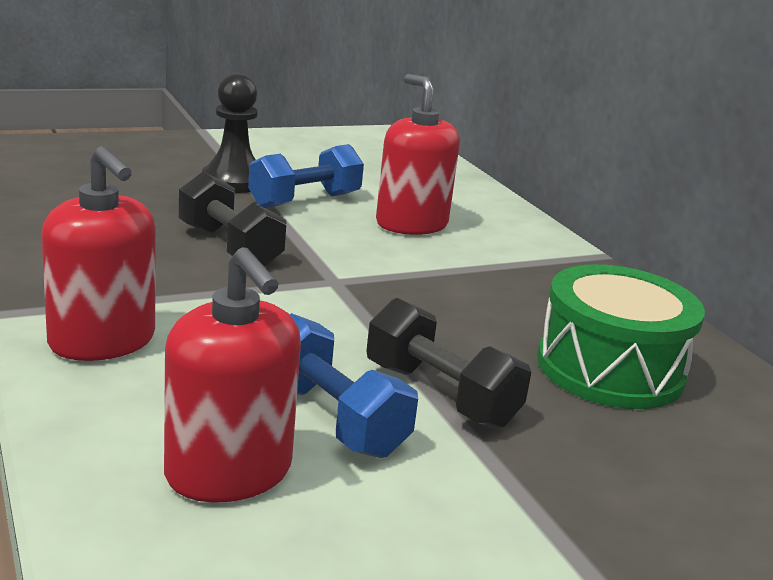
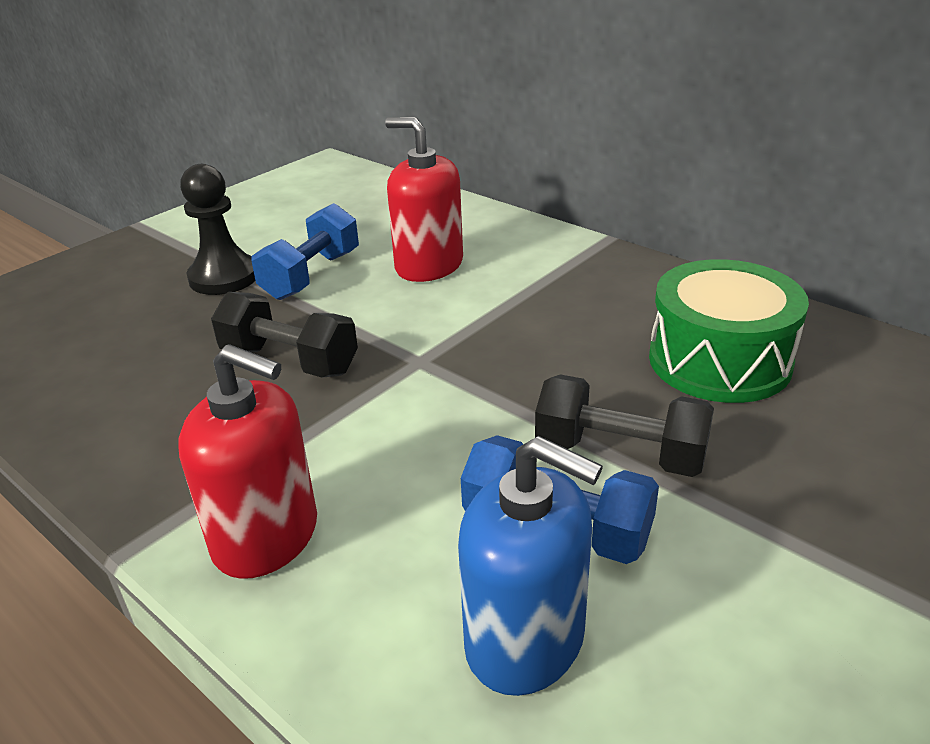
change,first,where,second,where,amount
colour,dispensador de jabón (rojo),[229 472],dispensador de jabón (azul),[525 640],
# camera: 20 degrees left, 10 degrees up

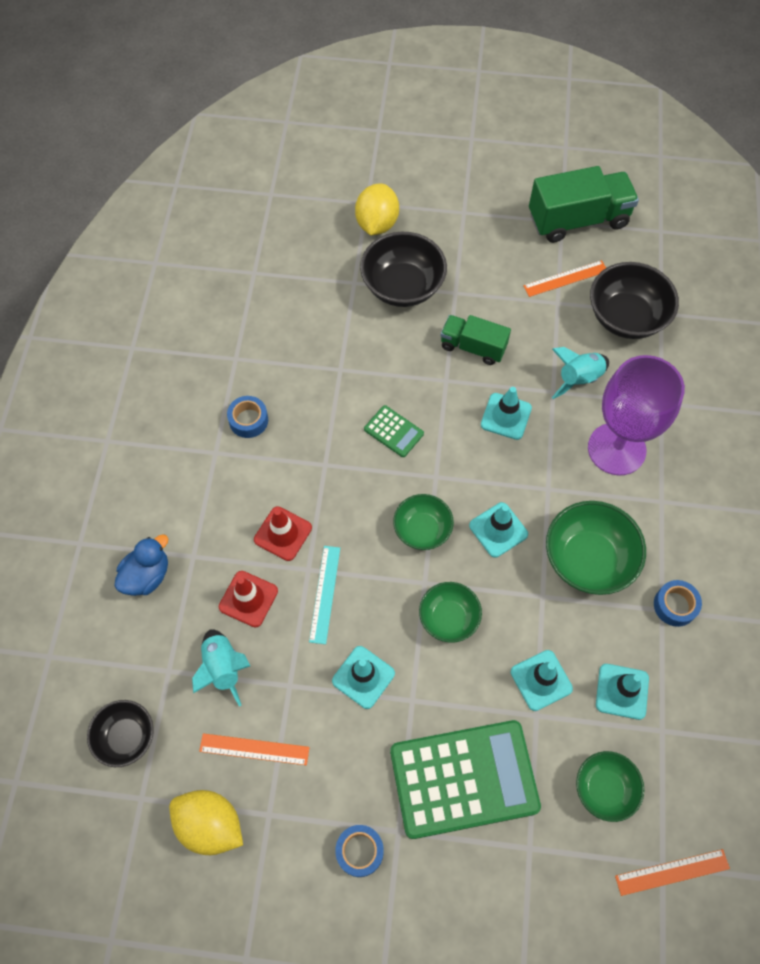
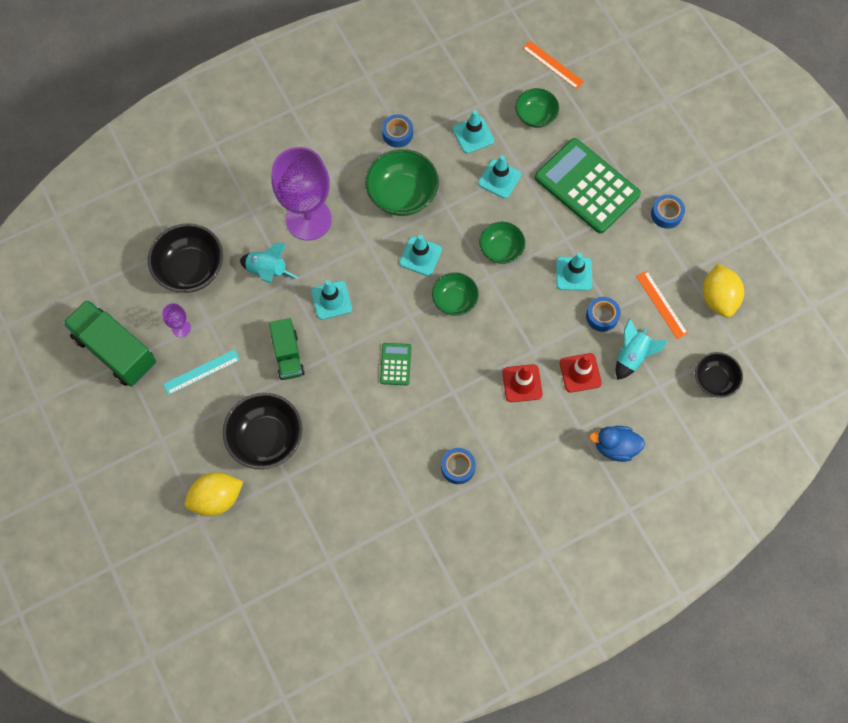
change,first,where,second,where,amount
appeared,,,cinta adhesiva (azul),[602 316],
relocated,regla (turquesa),[325 594],,[201 372],
exchanged,regla (naranja),[565 278],copa (morado),[181 328],
# camera: 125 degrees left, 5 degrees up

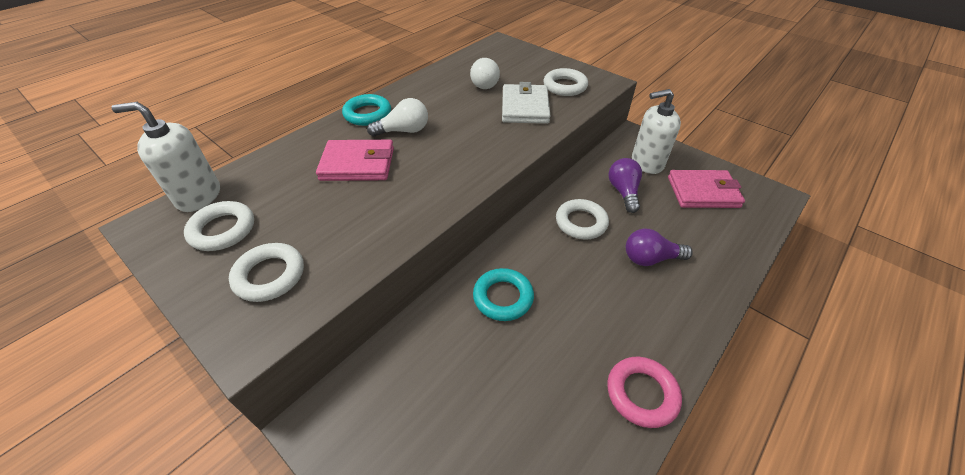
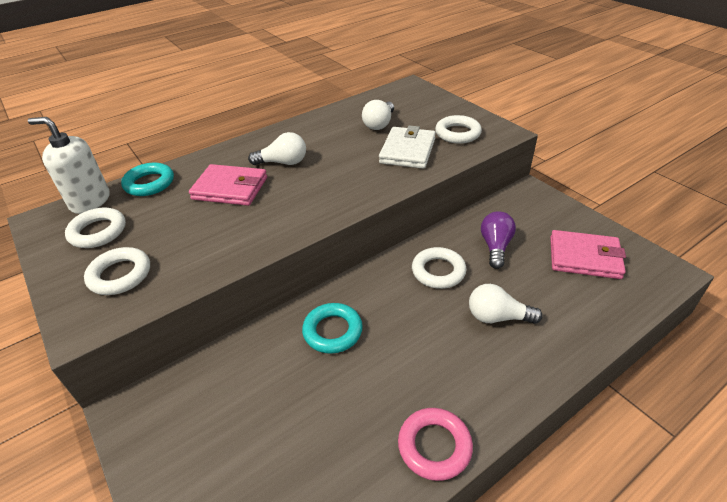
change,first,where,second,where,amount
missing,dispensador de jabón (blanco),[646 163],,,
relocated,anillo (turquesa),[367 114],,[149 183],
colour,bombilla (morado),[650 258],bombilla (blanco),[497 317],
# camera: 15 degrees right, 5 degrees down

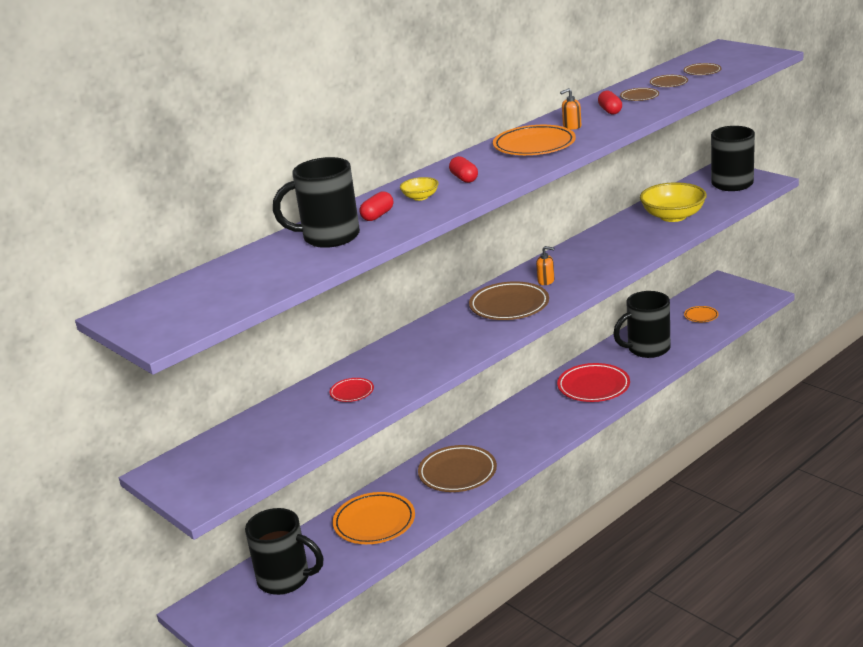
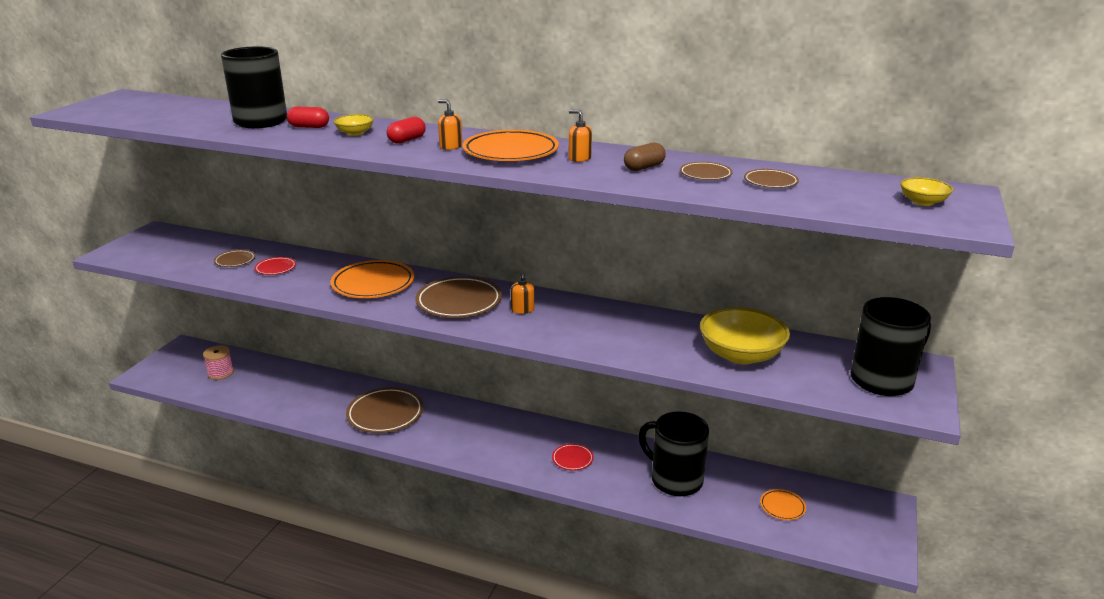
change,first,where,second,where,amount
appeared,,,dispensador de jabón (naranja),[450 146],
appeared,,,cuenco (amarillo),[923 202],
relocated,plato (naranja),[374 522],,[373 284],
relocated,plato (marrón),[702 72],,[235 261],
exchanged,taza (negro),[286 579],carrete (rosa),[220 373],
colour,cápsula (rojo),[610 111],cápsula (marrón),[644 167],
size,plato (rojo),[593 387],,[572 459],x0.51
# camera: 60 degrees right, 0 degrees up

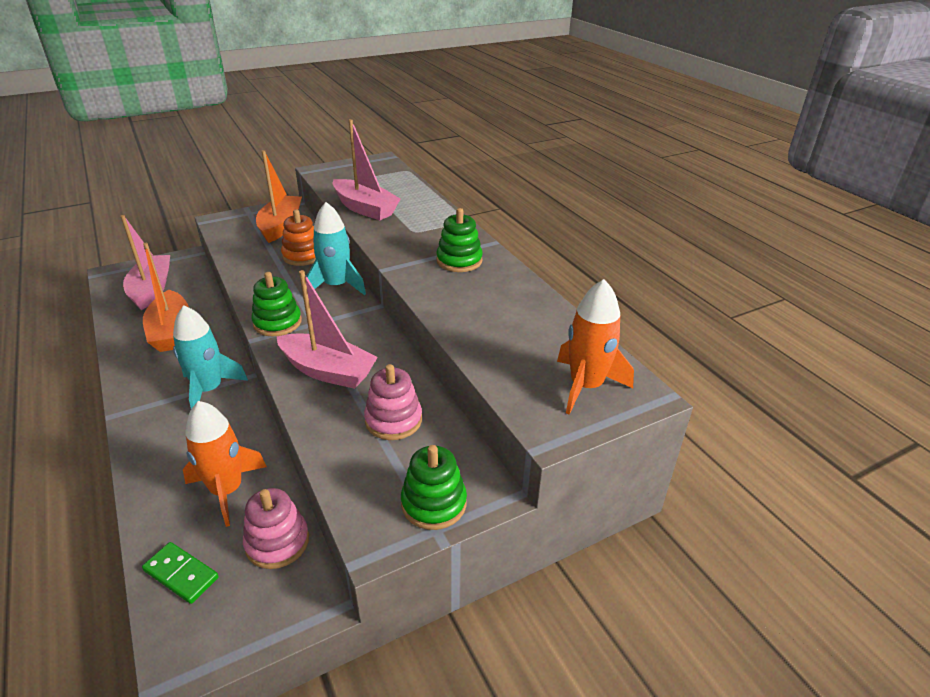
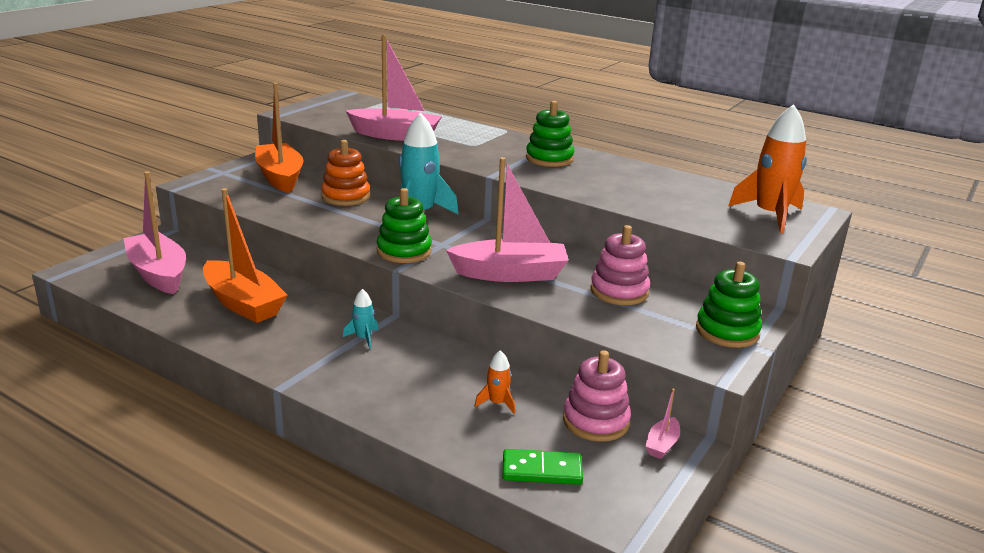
change,first,where,second,where,amount
appeared,,,barco (rosa),[662 444],
size,cohete (turquesa),[209 390],,[363 338],x0.46
size,cohete (naranja),[227 490],,[497 403],x0.46
# camera: 30 degrees left, 10 degrees down

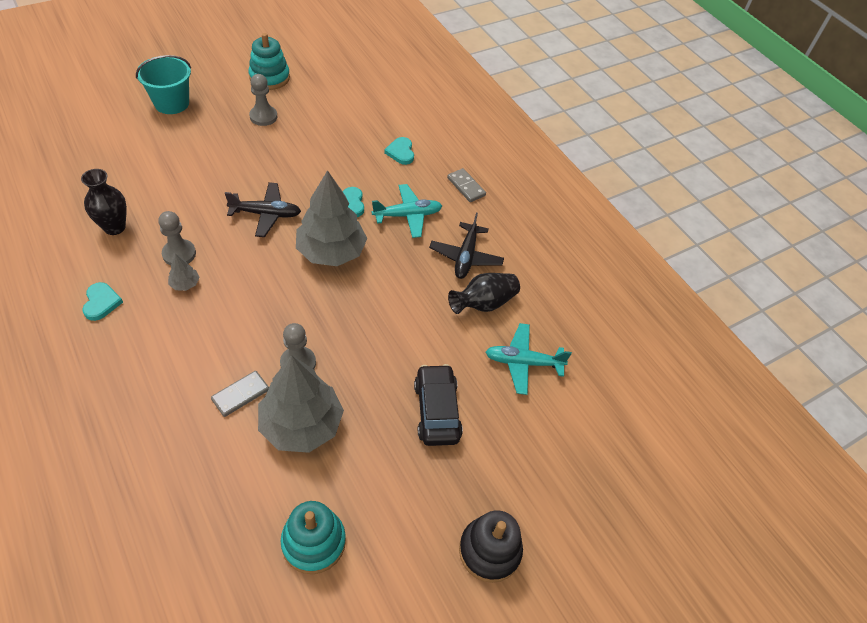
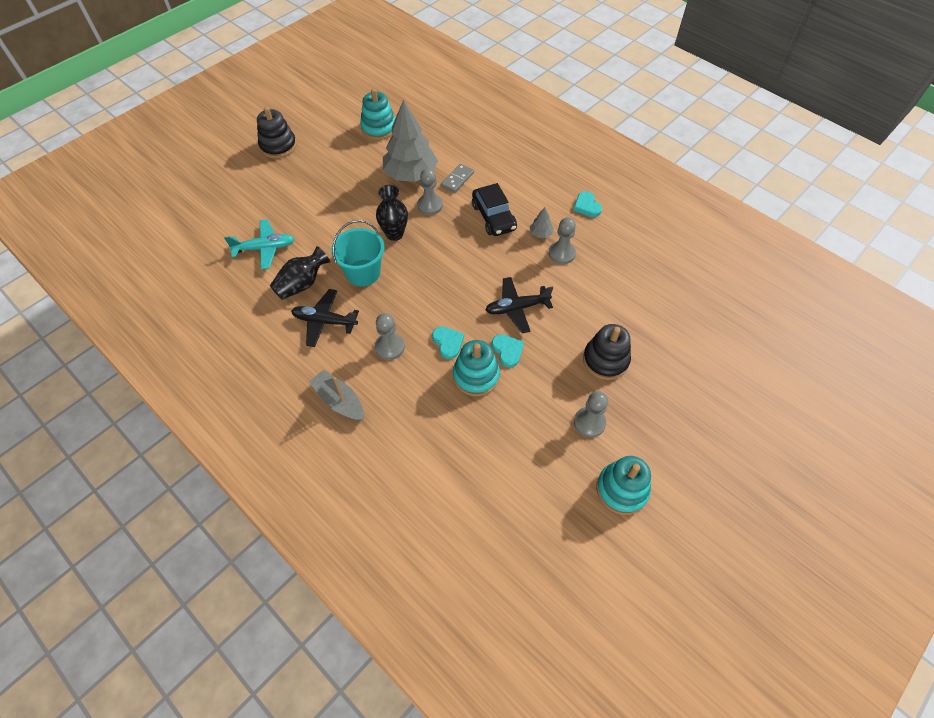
change,first,where,second,where,amount
missing,árbol (gris),[331 251],,,
appeared,,,juguete apilable (turquesa),[476 376],
appeared,,,juguete apilable (negro),[605 360],
relocated,florero (negro),[114 227],,[394 234],
relocated,balde (turquesa),[171 103],,[363 273],
relocated,corazón (turquesa),[401 152],,[507 351],
relocated,coche (negro),[436 411],,[493 217],
exchanged,avión (turquesa),[407 215],peón (gris),[390 347],
exchanged,ficha de dominó (gris),[466 187],barco (gris),[339 401],
spun,avión (negro),[466 256],,[325 321],75 degrees counterclockwise
# camera: 170 degrees right, 5 degrees up

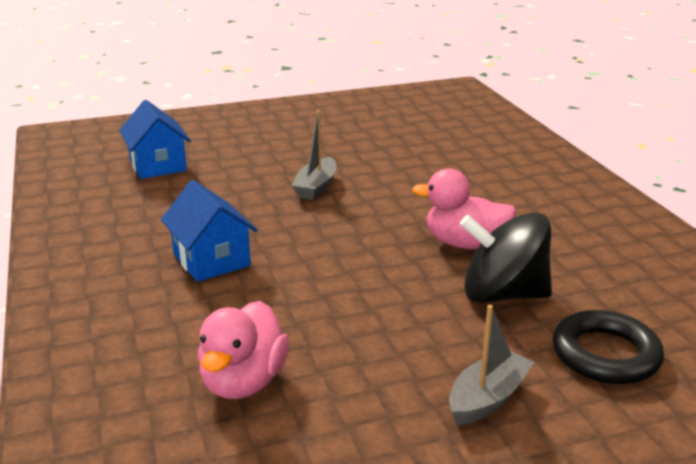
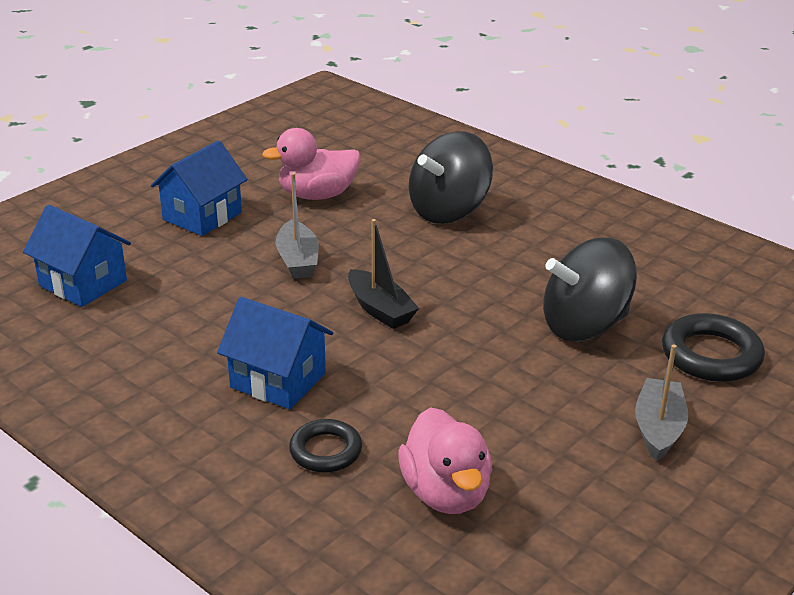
change,first,where,second,where,amount
appeared,,,casa (azul),[202 216],
appeared,,,anillo (negro),[325 451],
appeared,,,barco (negro),[380 309],
appeared,,,peonza (negro),[449 211],
relocated,pato (rosa),[464 243],,[317 195],
# camera: 30 degrees left, 5 degrees up

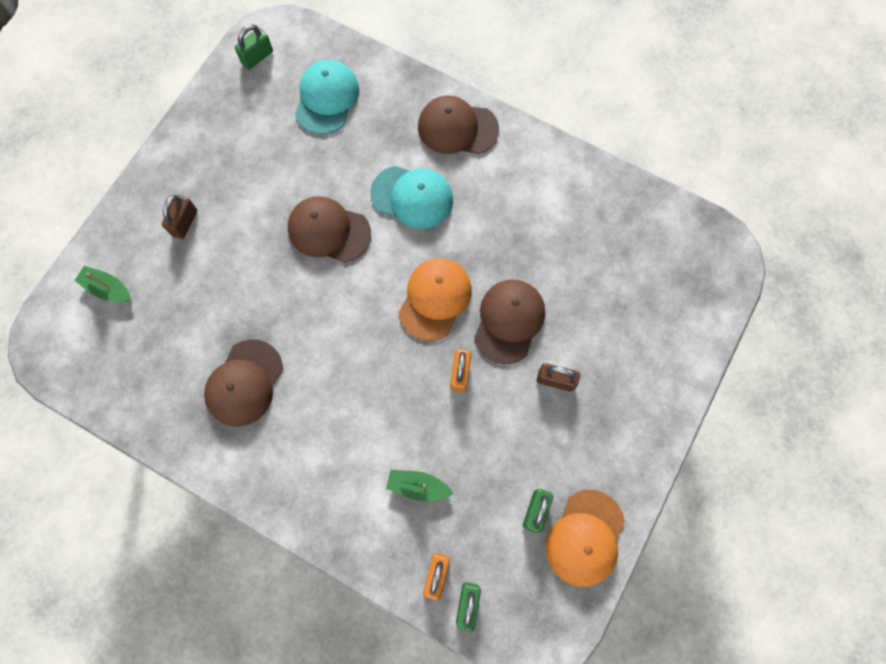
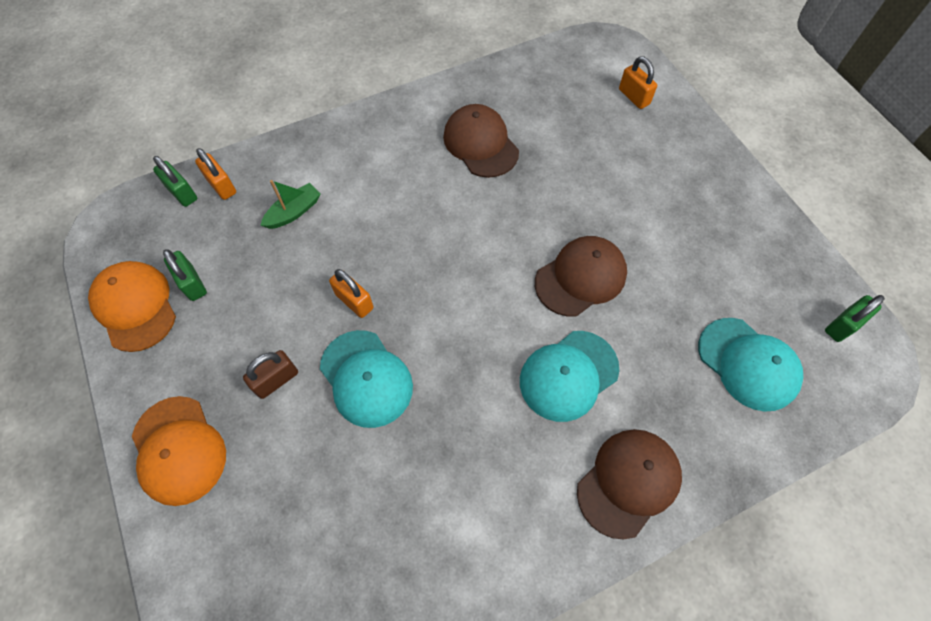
change,first,where,second,where,amount
missing,candado (marrón),[184 223],,,
relocated,gorra (naranja),[435 299],,[179 450],
exchanged,barco (verde),[108 289],candado (naranja),[634 97],
colour,gorra (marrón),[509 321],gorra (turquesa),[366 378],
spun,candado (verde),[257 57],,[842 325],60 degrees clockwise
# camera: 125 degrees right, 10 degrees down

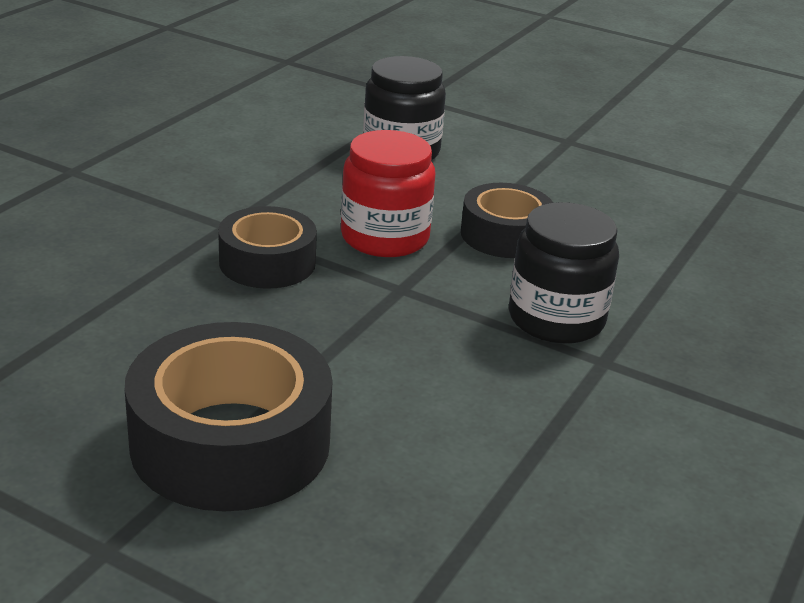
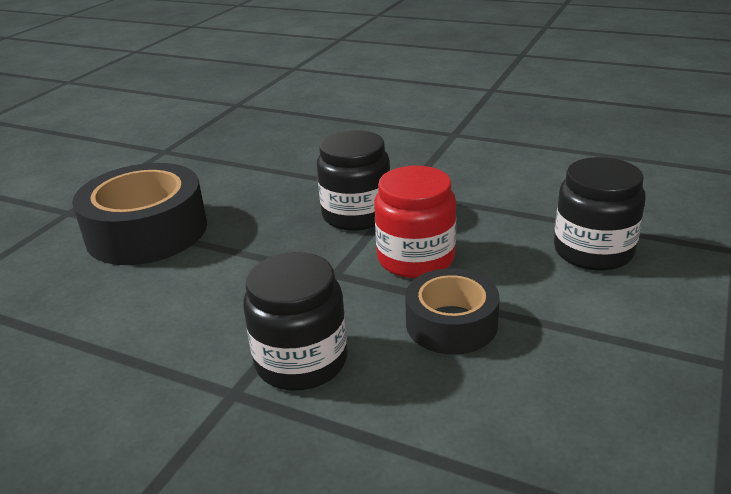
change,first,where,second,where,amount
exchanged,cinta adhesiva (negro),[267 262],tarro (negro),[356 215],
# camera: 90 degrees right, 0 degrees up

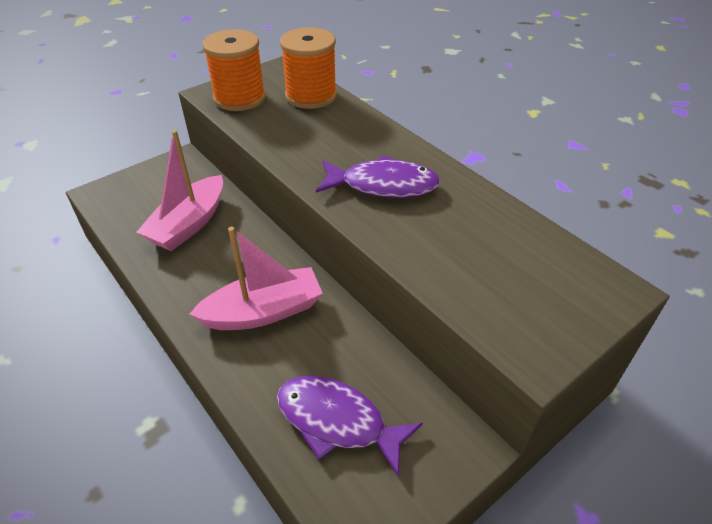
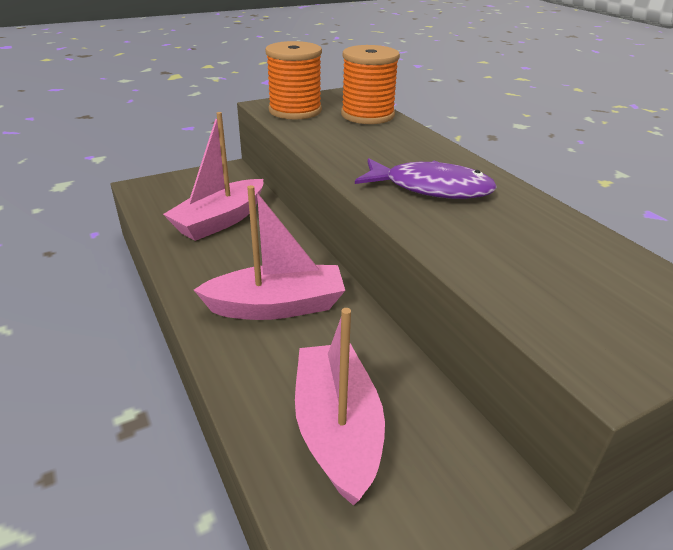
change,first,where,second,where,amount
exchanged,pez (morado),[337 421],barco (rosa),[337 430],
# camera: 10 degrees right, 10 degrees down

